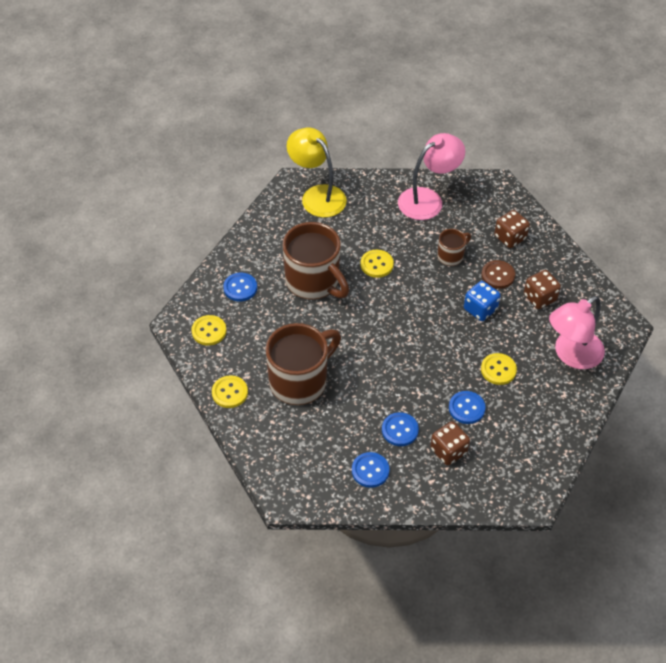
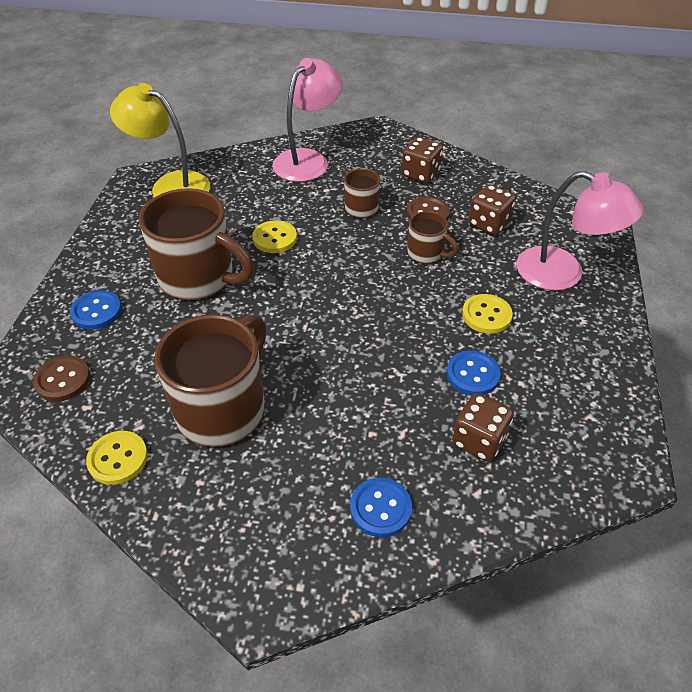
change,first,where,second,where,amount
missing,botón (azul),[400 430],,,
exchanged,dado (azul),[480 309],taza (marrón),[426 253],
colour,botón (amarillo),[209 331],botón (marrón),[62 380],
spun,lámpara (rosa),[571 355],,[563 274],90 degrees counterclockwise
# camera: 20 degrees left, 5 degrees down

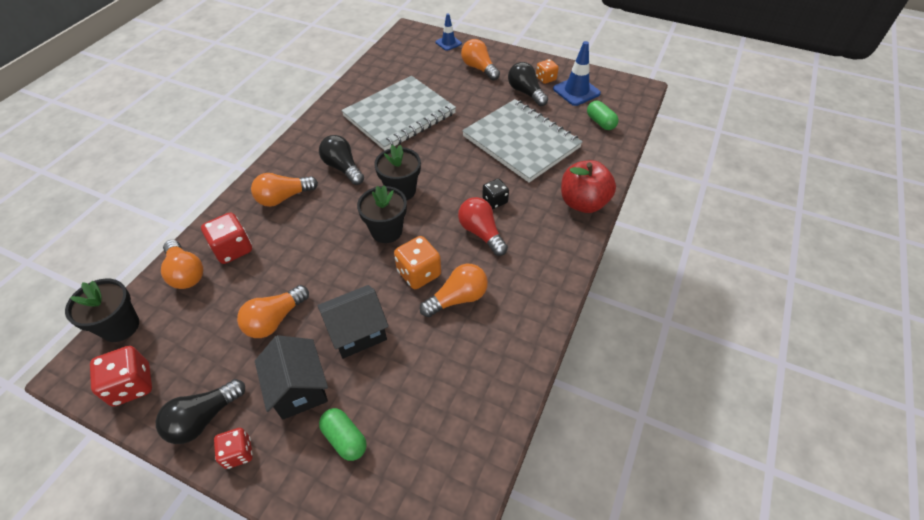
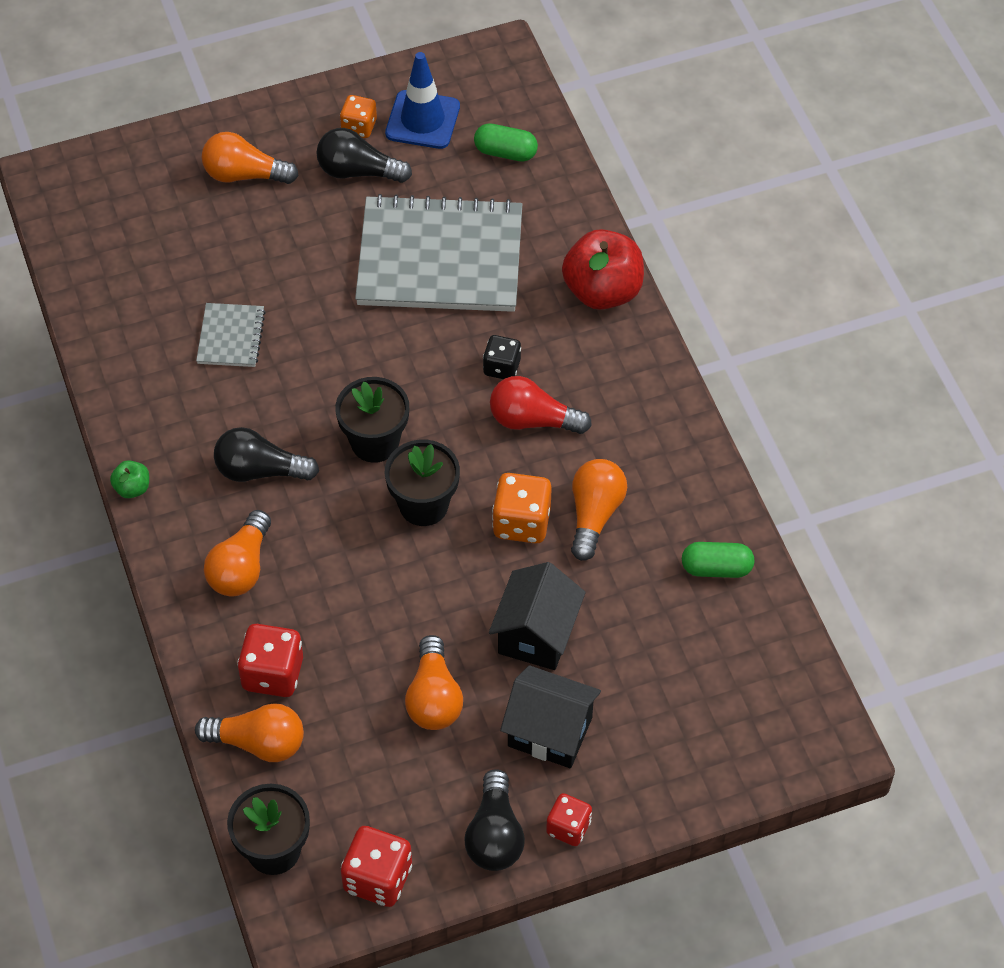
change,first,where,second,where,amount
missing,cono de tráfico (azul),[448 43],,,
appeared,,,manzana (verde),[132 488],
relocated,cápsula (verde),[345 438],,[716 568],
size,cuaderno (gris),[399 115],,[231 337],x0.45
# camera: 45 degrees left, 5 degrees up

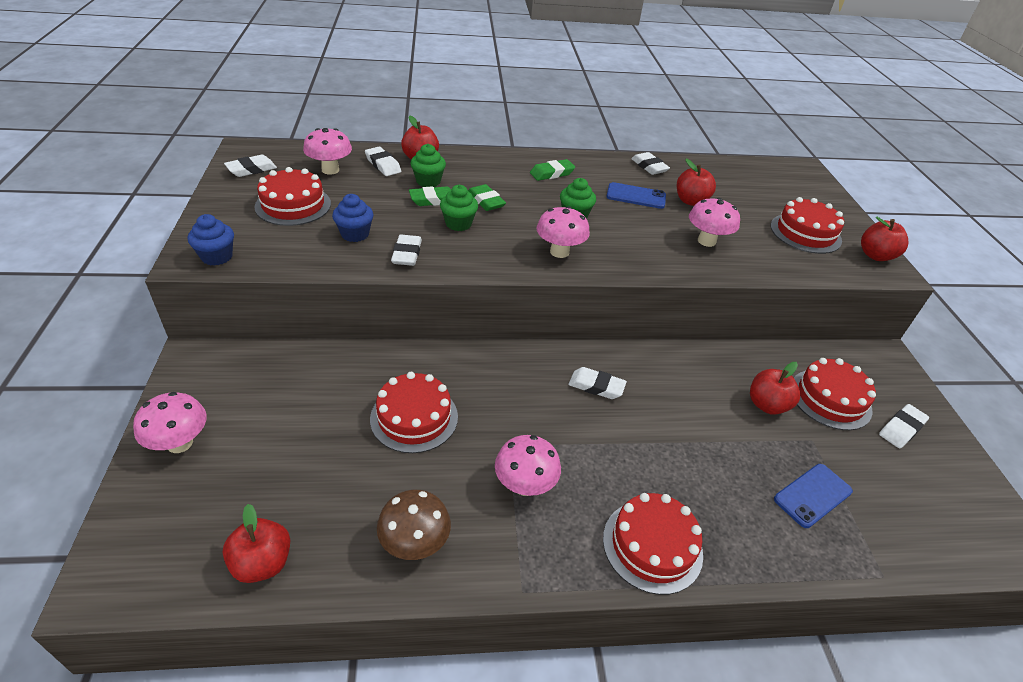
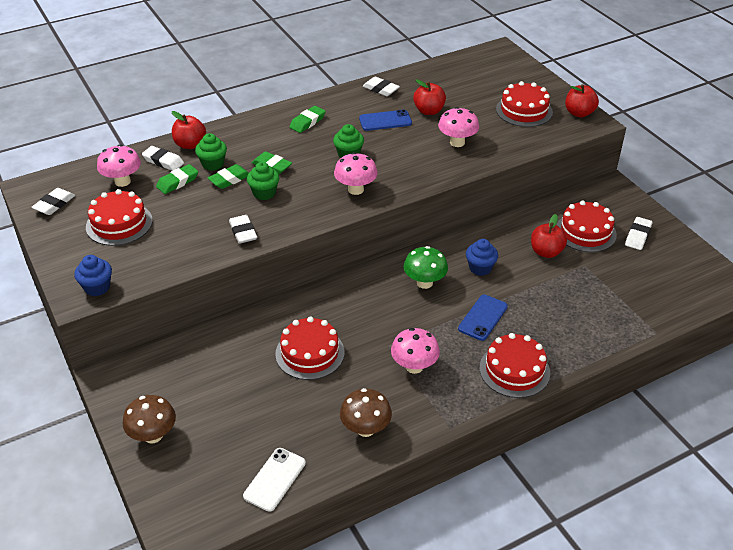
change,first,where,second,where,amount
appeared,,,goma de borrar (verde),[177 182],
relocated,magdalena (azul),[355 234],,[480 268],
relocated,móvil (azul),[812 495],,[483 318],
exchanged,manzana (rojo),[262 563],móvil (blanco),[274 479],
exchanged,goma de borrar (blanco),[596 386],seta (verde),[424 283],
colour,seta (rosa),[180 443],seta (marrón),[153 435],
# camera: 20 degrees left, 0 degrees up

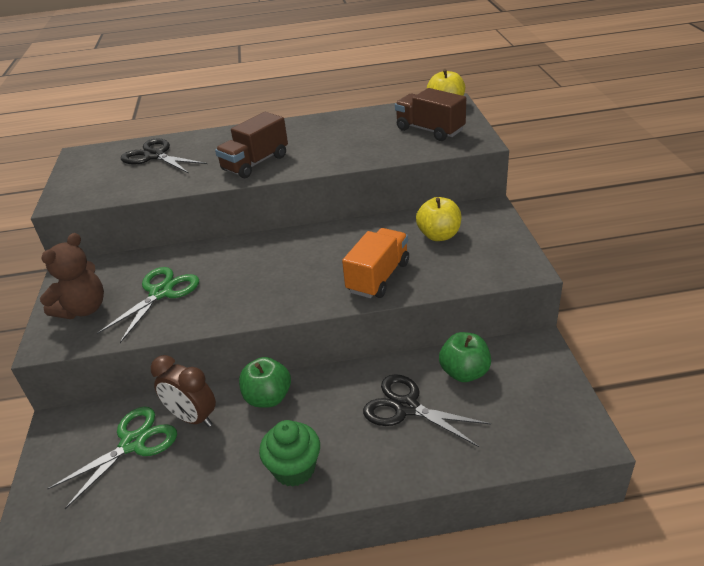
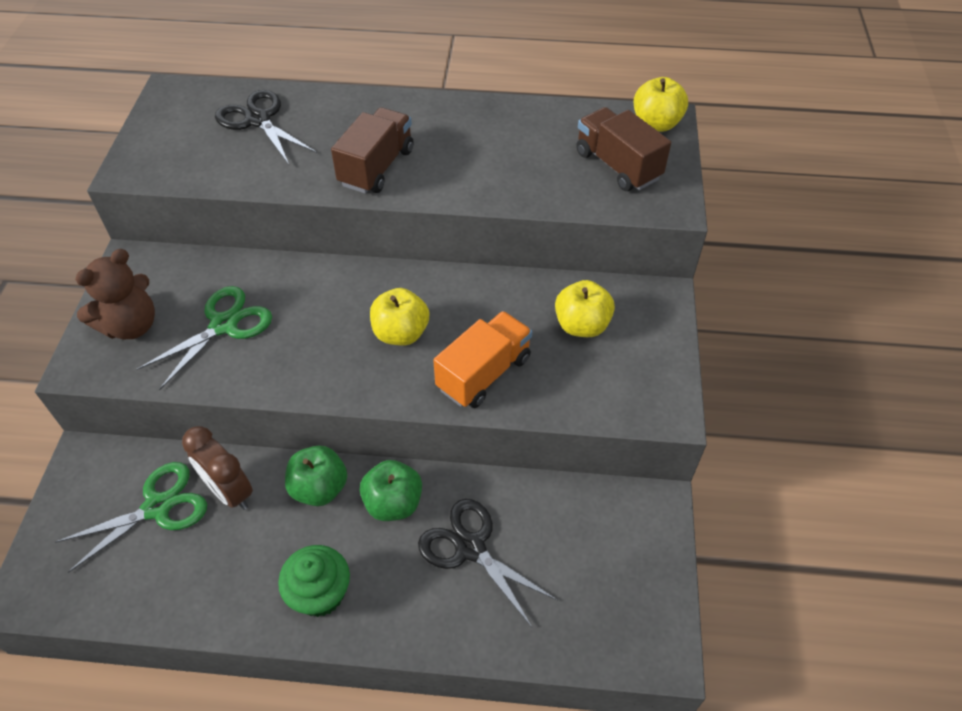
change,first,where,second,where,amount
appeared,,,manzana (amarillo),[401 333],
relocated,manzana (verde),[464 372],,[393 503],
spun,camión (marrón),[255 163],,[376 167],150 degrees clockwise
# camera: 10 degrees right, 15 degrees up

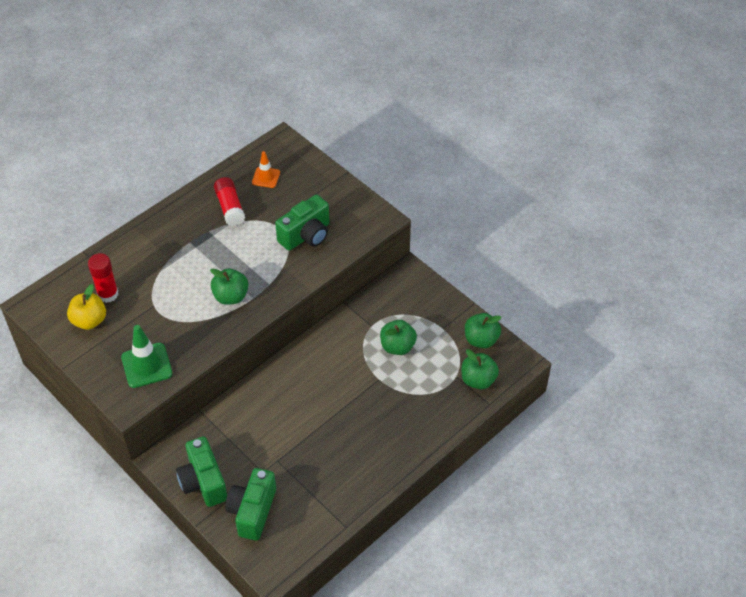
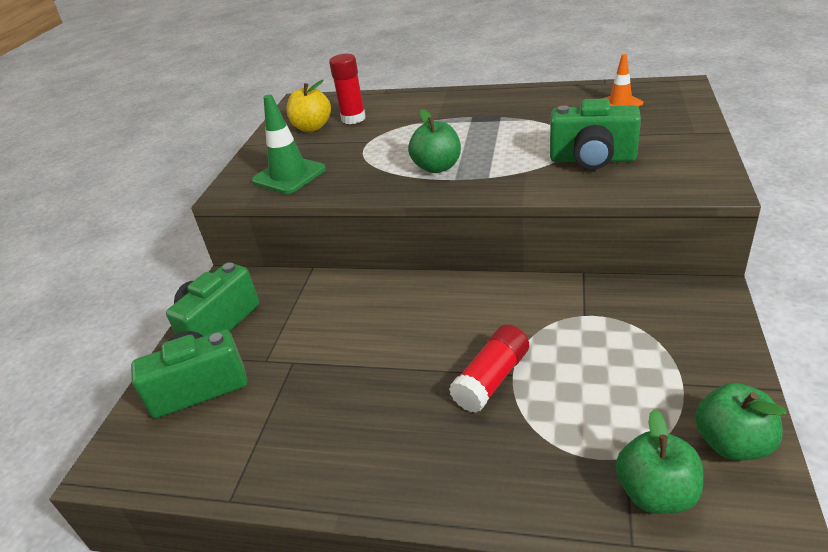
change,first,where,second,where,amount
missing,manzana (verde),[397 346],,,
relocated,barra de pegamento (rojo),[230 208],,[491 379],
# camera: 60 degrees right, 15 degrees down

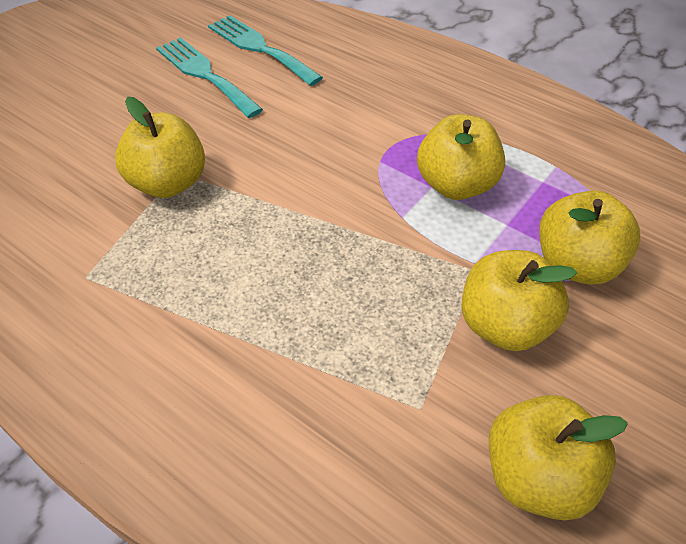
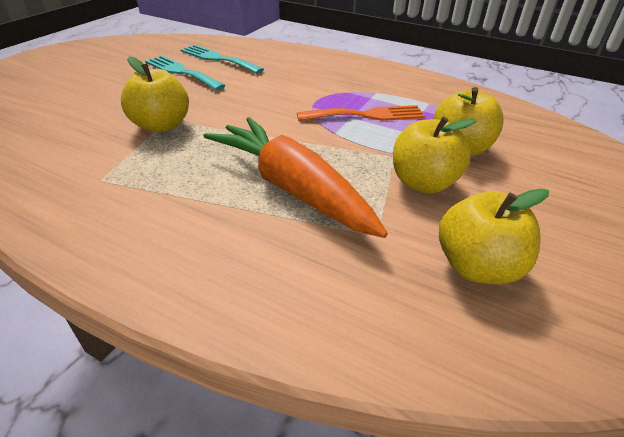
change,first,where,second,where,amount
appeared,,,zanahoria (naranja),[292 188],
exchanged,manzana (amarillo),[456 185],tenedor (naranja),[367 115],
# camera: 10 degrees left, 10 degrees down

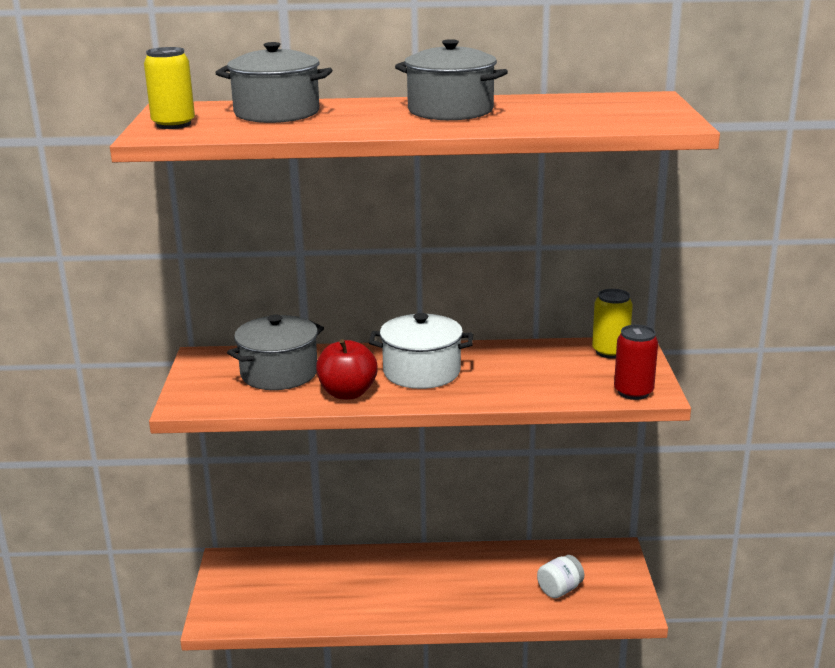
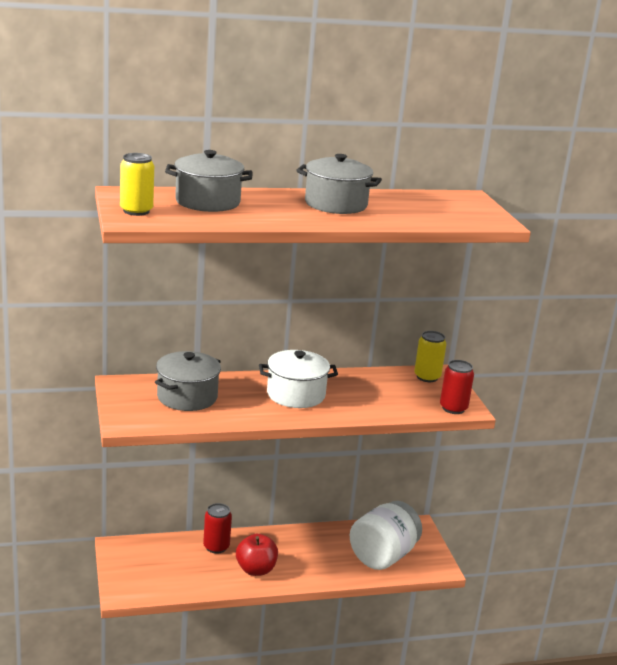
change,first,where,second,where,amount
appeared,,,lata (rojo),[216 547],
relocated,manzana (rojo),[347 393],,[256 570],
size,tarro (blanco),[559 589],,[383 556],x2.08
# camera: 15 degrees left, 0 degrees up

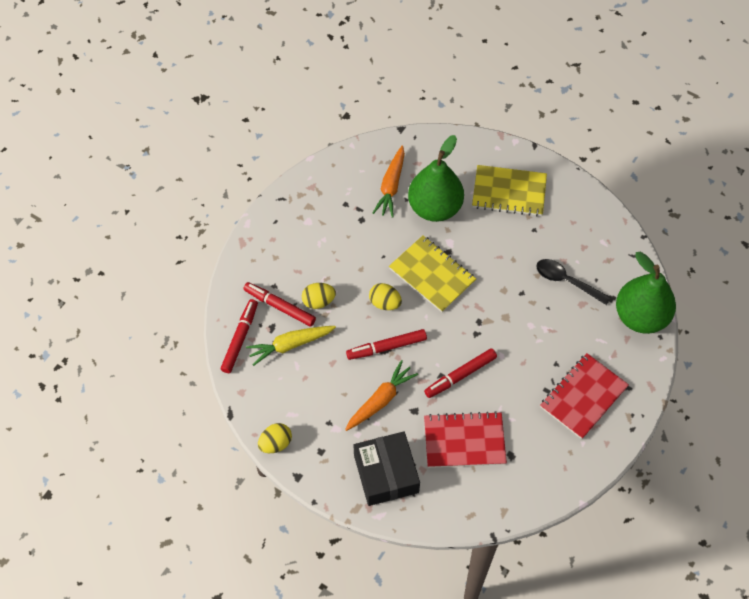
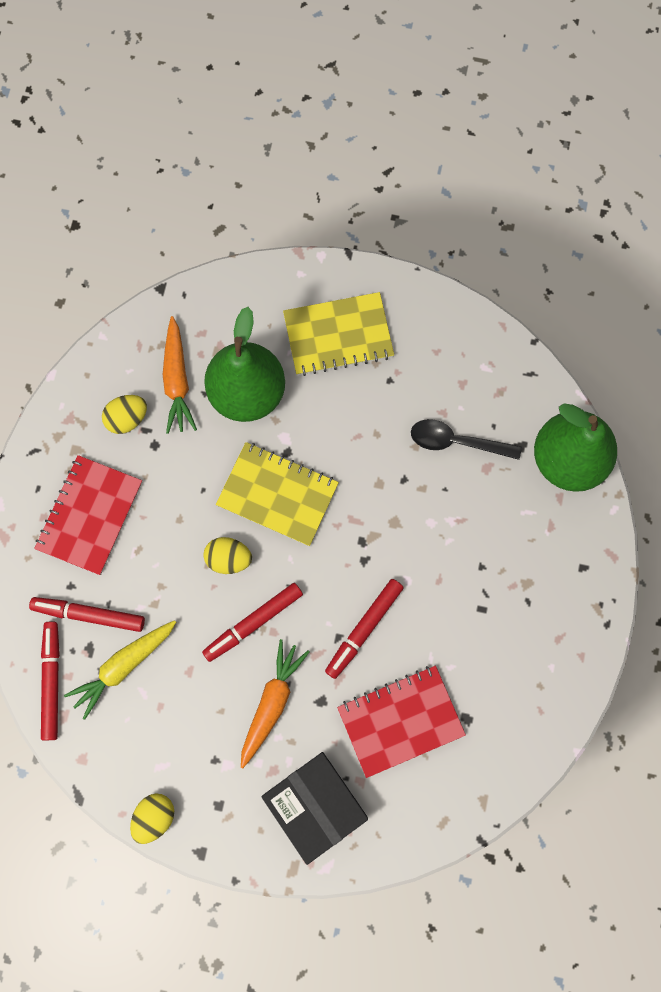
change,first,where,second,where,amount
relocated,huevo (amarillo),[318 301],,[127 419],
relocated,cuaderno (rojo),[583 397],,[90 515],
# camera: 20 degrees left, 15 degrees up

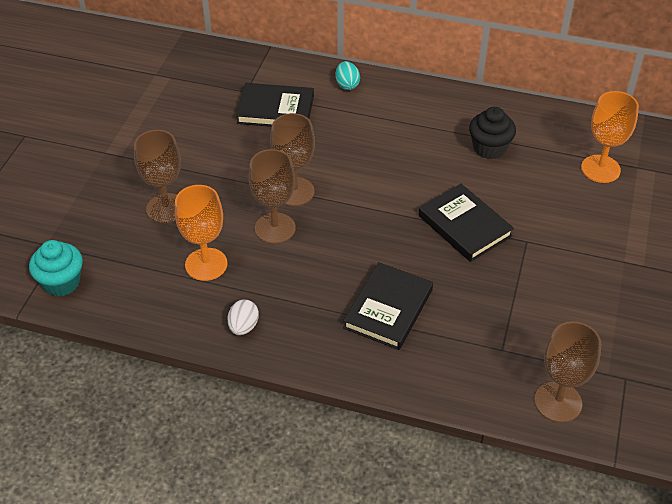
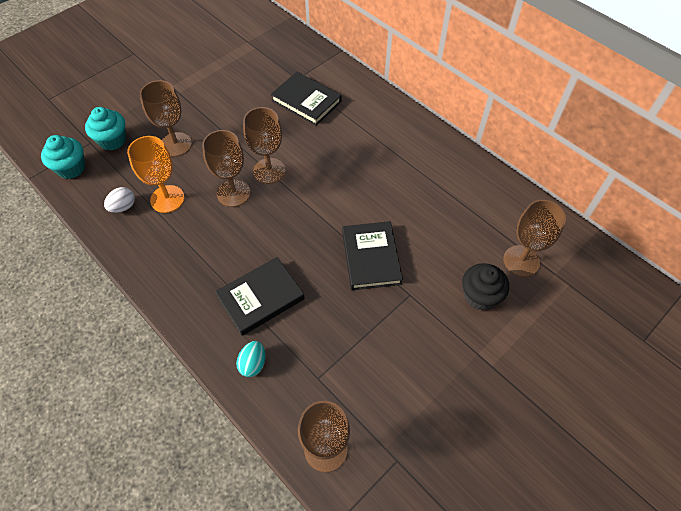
change,first,where,second,where,amount
appeared,,,magdalena (turquesa),[112 140],
relocated,huevo (blanco),[243 326],,[123 207],
relocated,huevo (turquesa),[347 85],,[253 364],
relocated,magdalena (negro),[489 148],,[480 296],
colour,copa (naranja),[600 169],copa (marrón),[521 261],
# camera: 30 degrees right, 10 degrees up

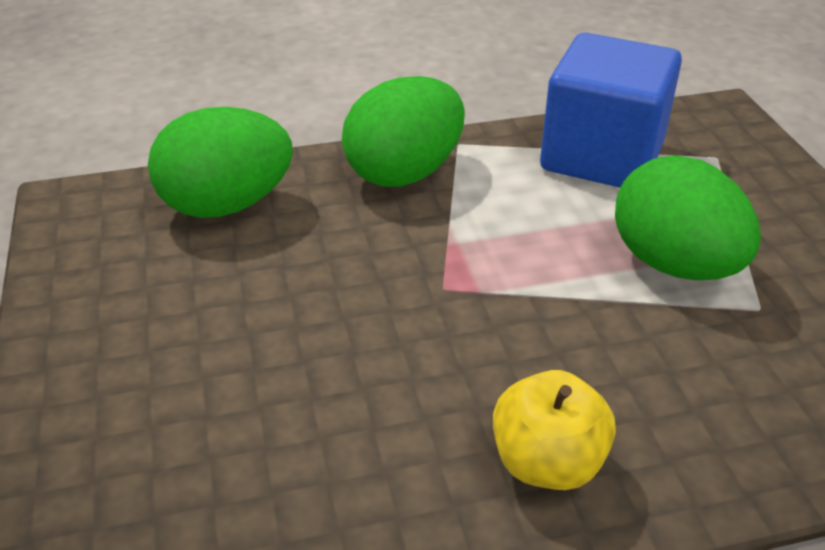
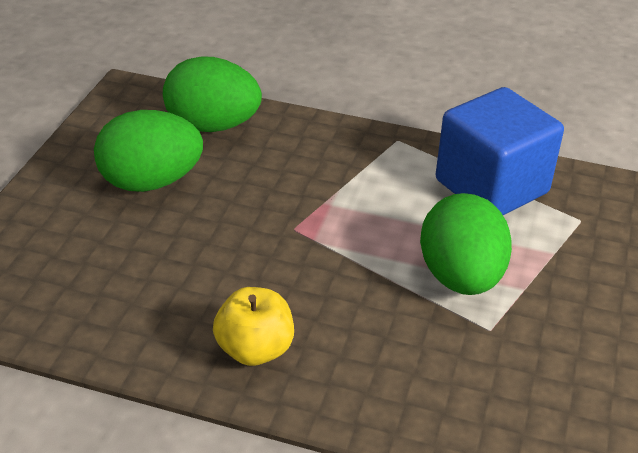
change,first,where,second,where,amount
relocated,huevo (verde),[404 173],,[151 182],
# camera: 30 degrees right, 0 degrees up

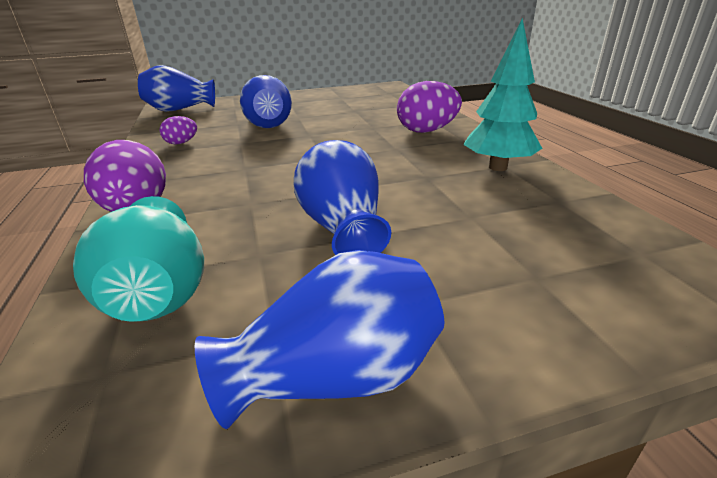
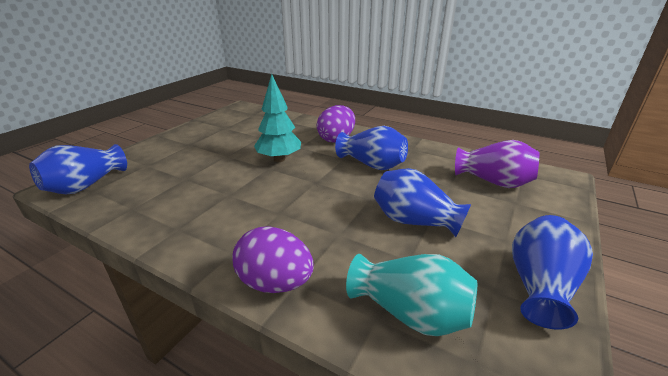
change,first,where,second,where,amount
missing,huevo (morado),[181 143],,,
appeared,,,florero (morado),[493 182],
relocated,florero (azul),[268 123],,[372 165],
relocated,árbol (turquesa),[497 167],,[279 159],
# camera: 45 degrees left, 0 degrees up

